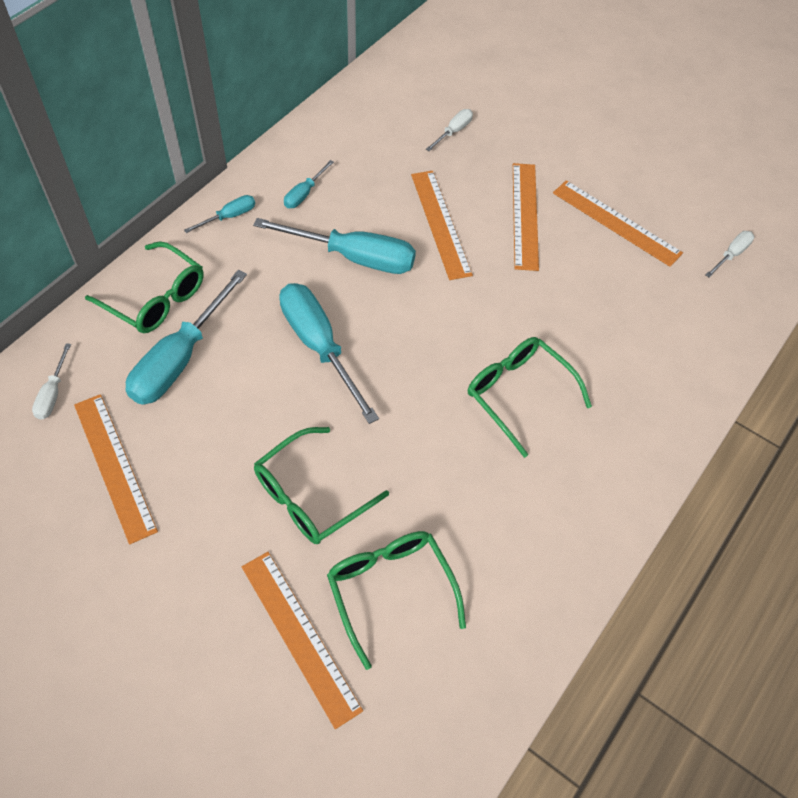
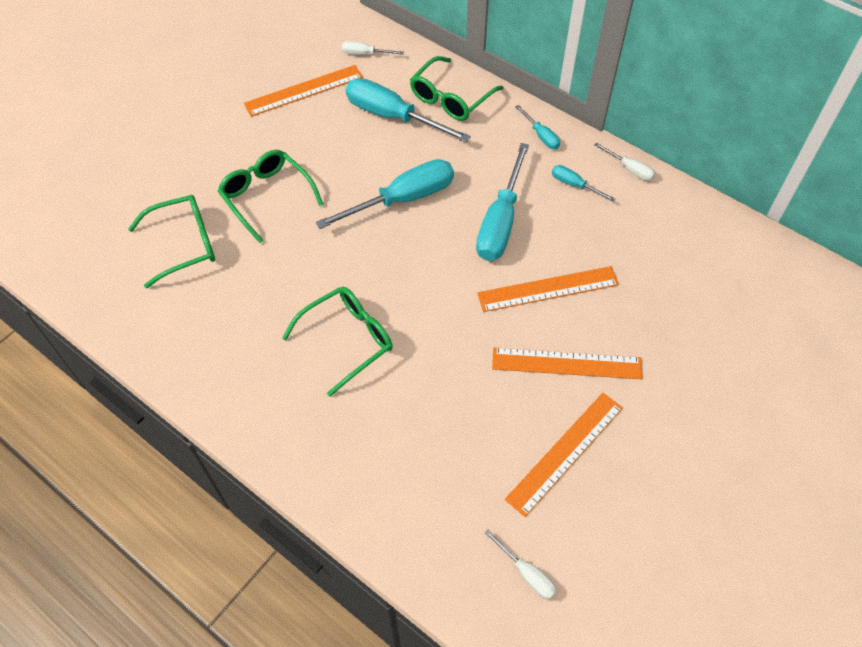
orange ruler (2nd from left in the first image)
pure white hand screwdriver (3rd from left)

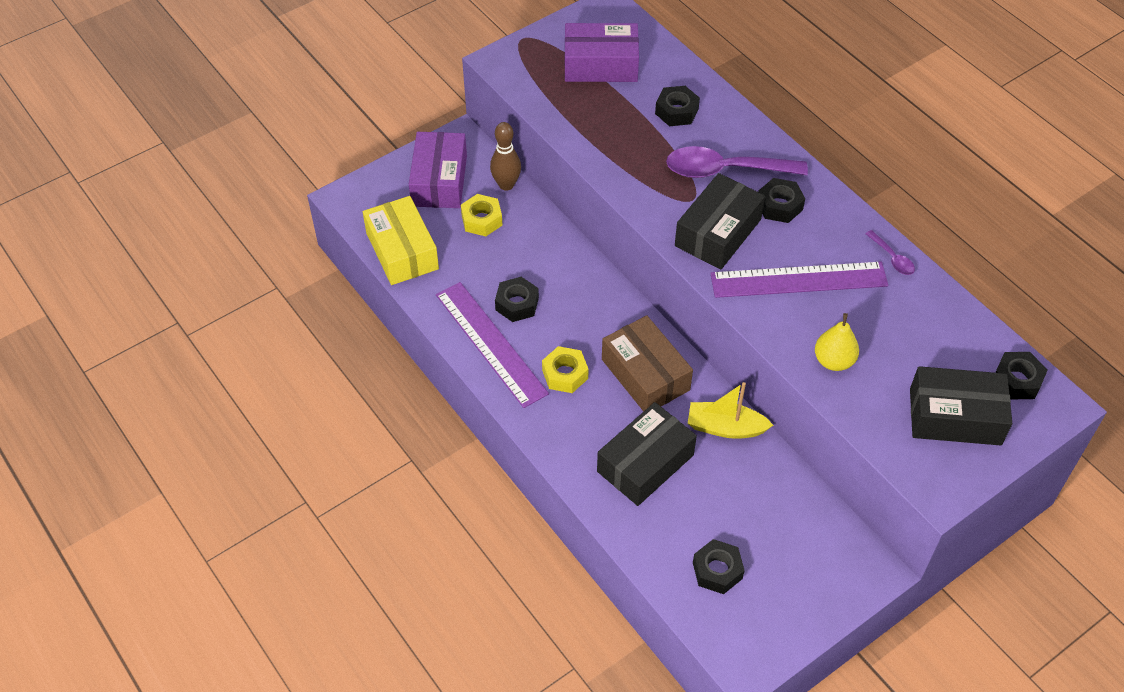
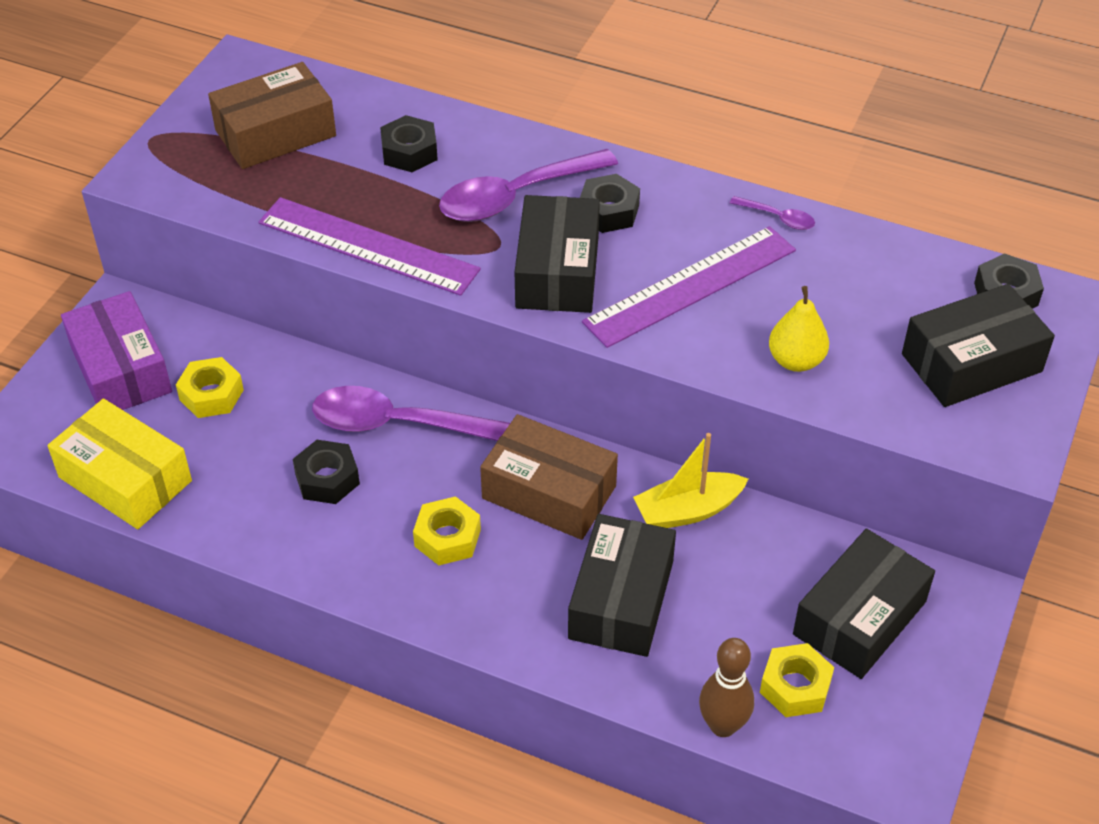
royal purple ruler (1st from left)
russet tenpin
russet package (1st from left)
yellow nut (3rd from left)
royal purple spoon (1st from left)
ebony package (3rd from left)

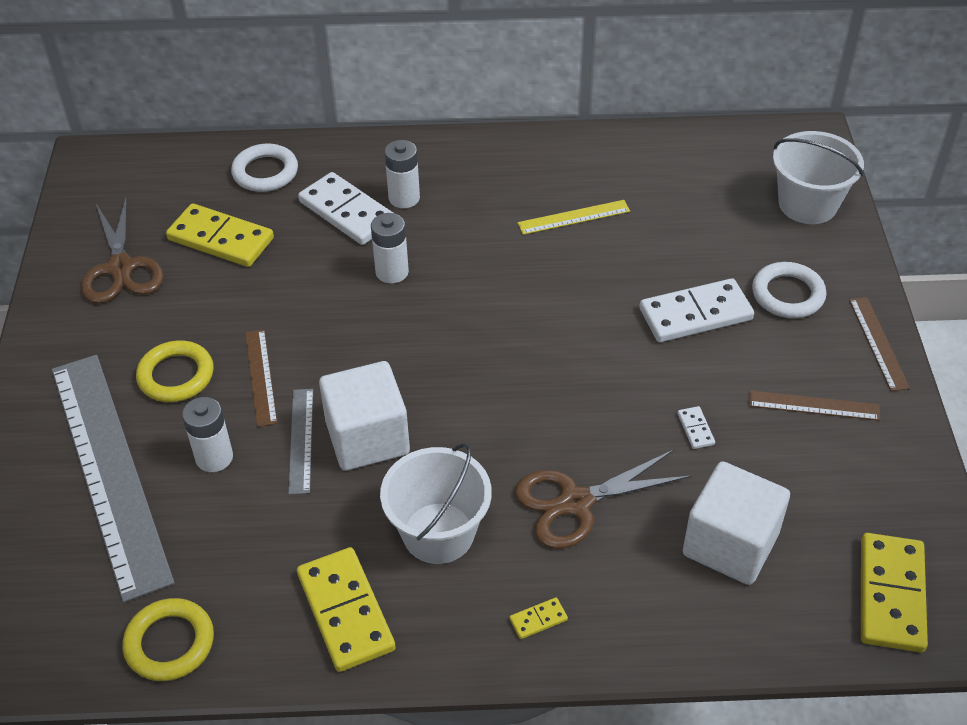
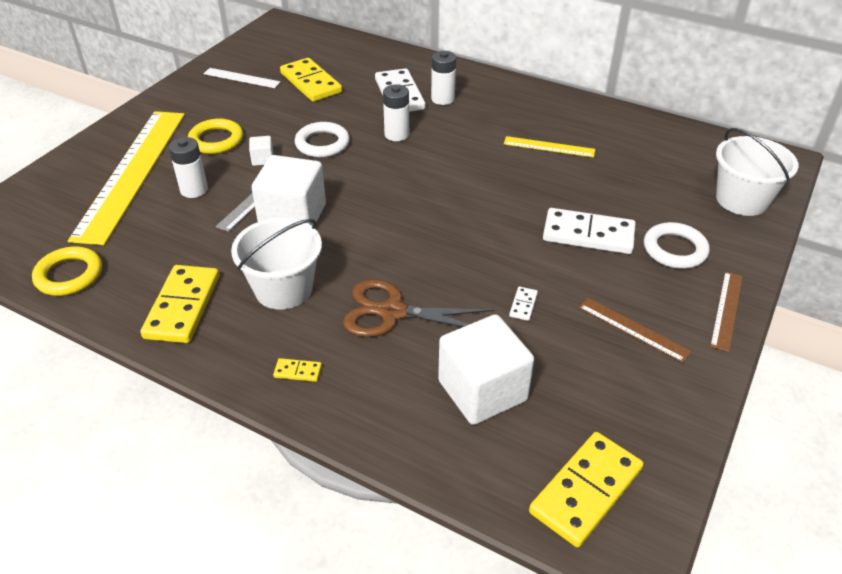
yellow ruler (1st from left)
pure white ruler
pure white torus (1st from left)
pure white cube (1st from left)

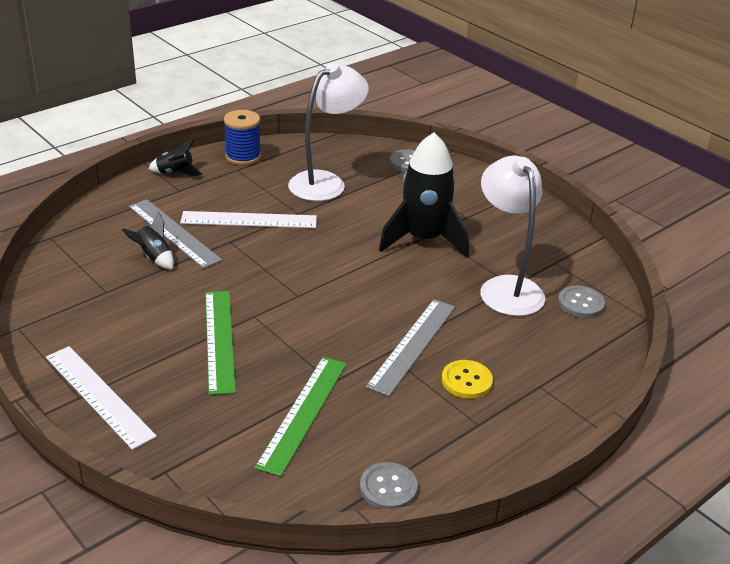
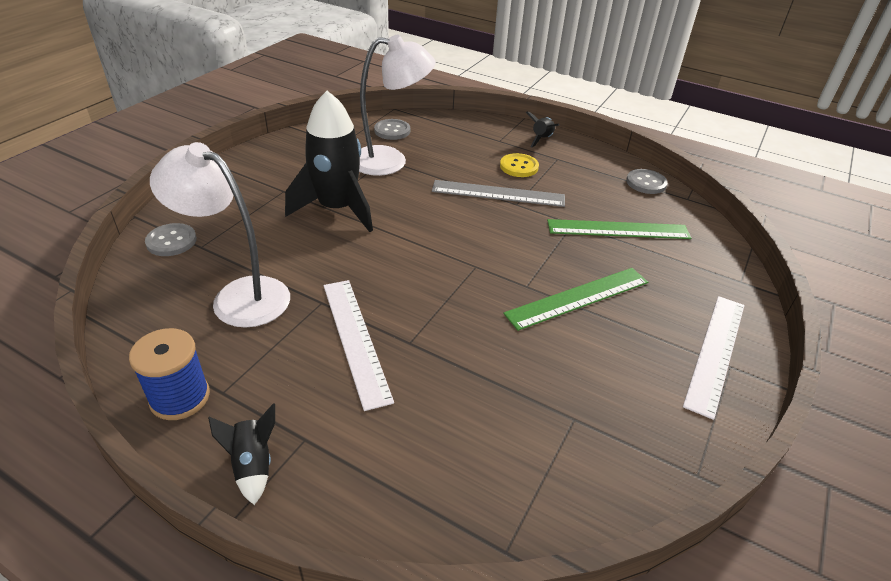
ebony rocket (3rd from left)
grey ruler (1st from left in the first image)
pure white lamp (2nd from left)

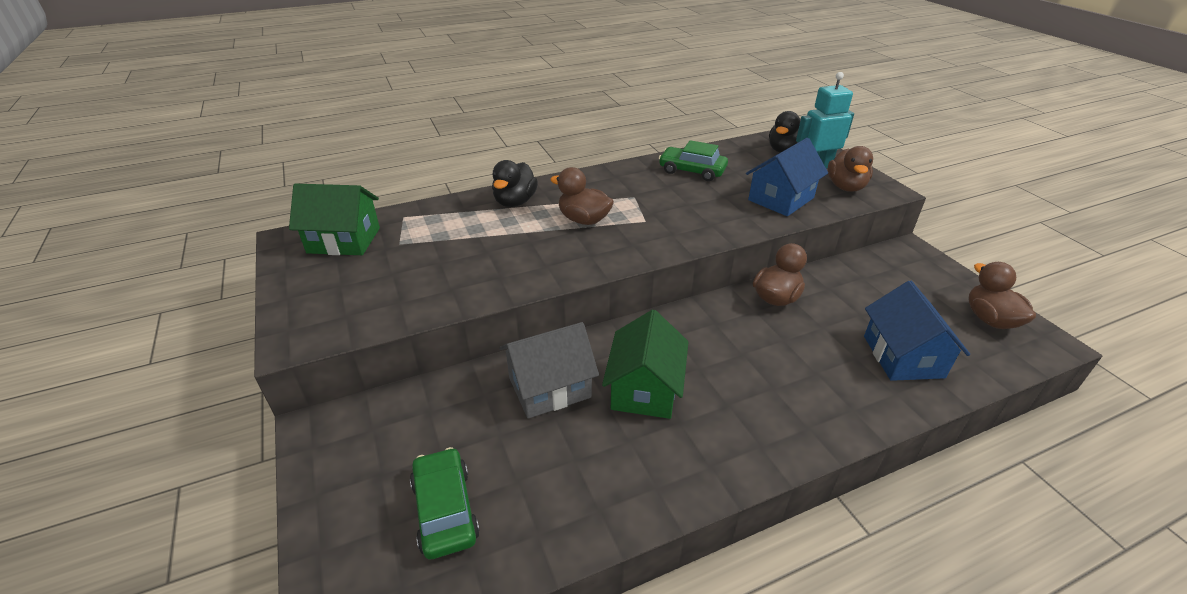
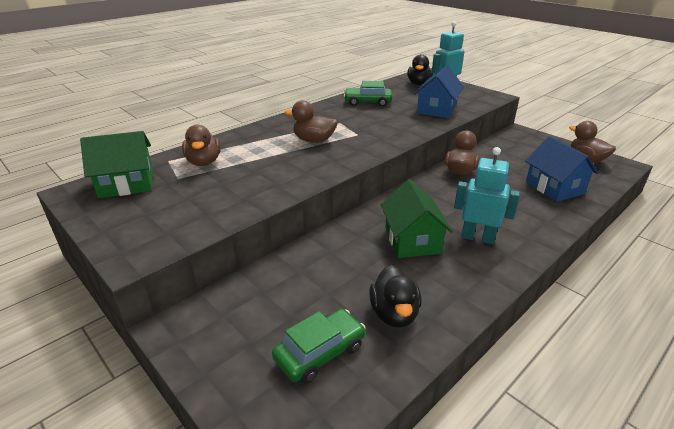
leaf-green automobile (1st from left)
ebony rubber duck (1st from left)
grey toy house
russet rubber duck (1st from left)
aqua toy robot (2nd from left)

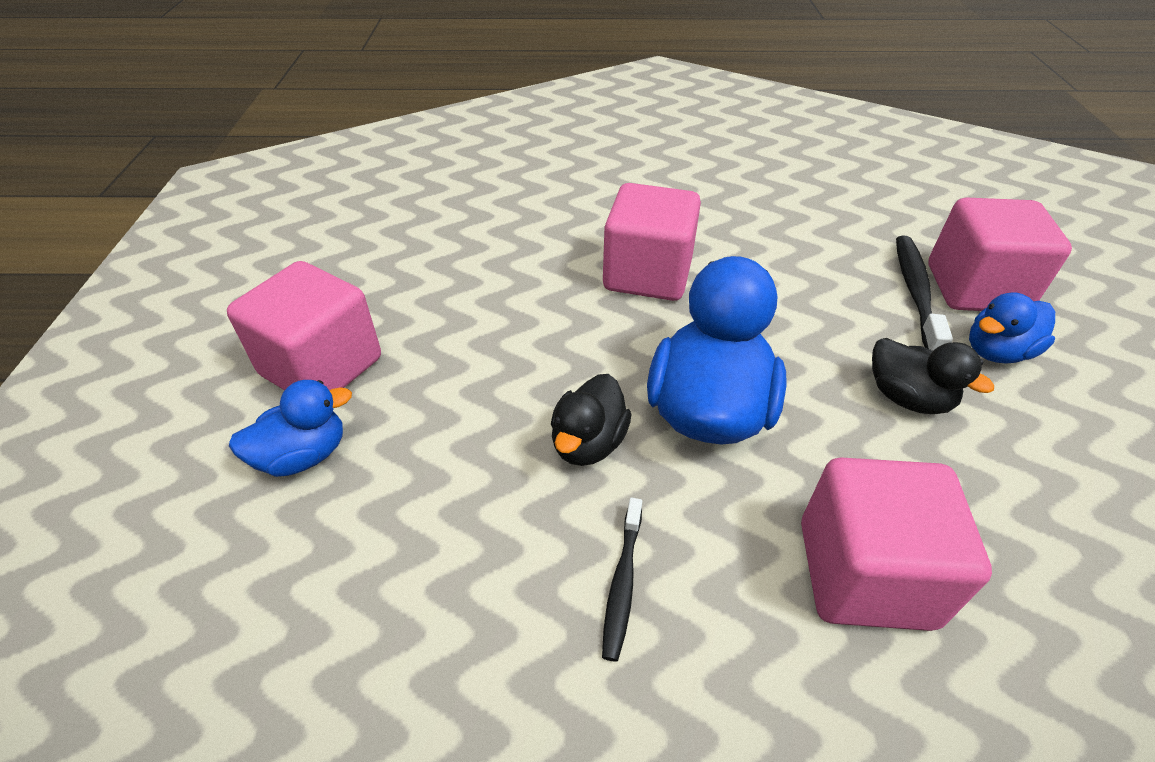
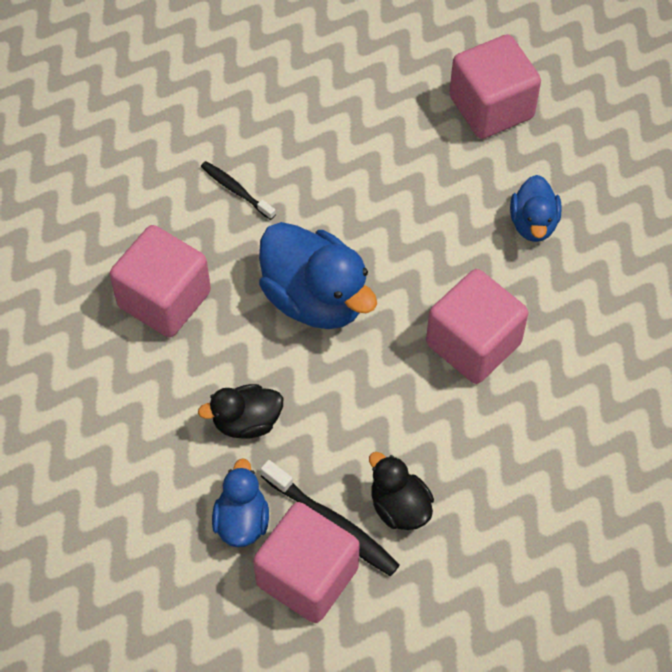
blue rubber duck (3rd from left)
ebony rubber duck (2nd from left)

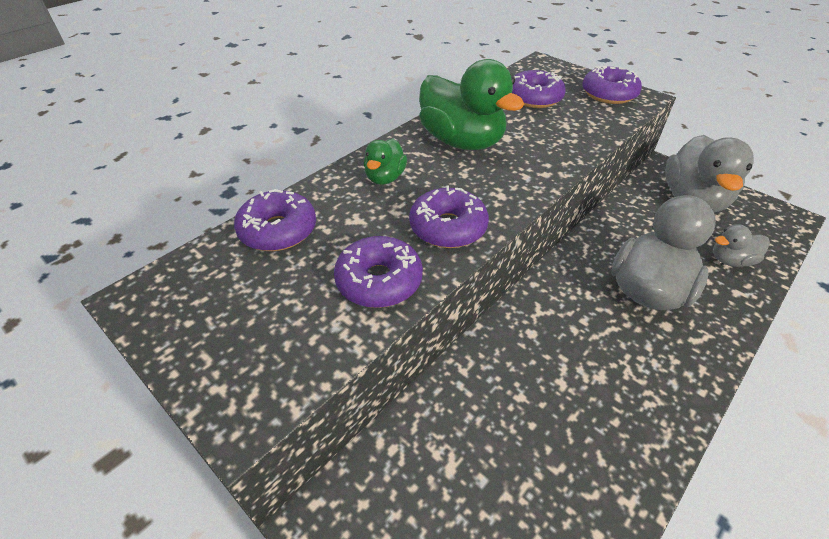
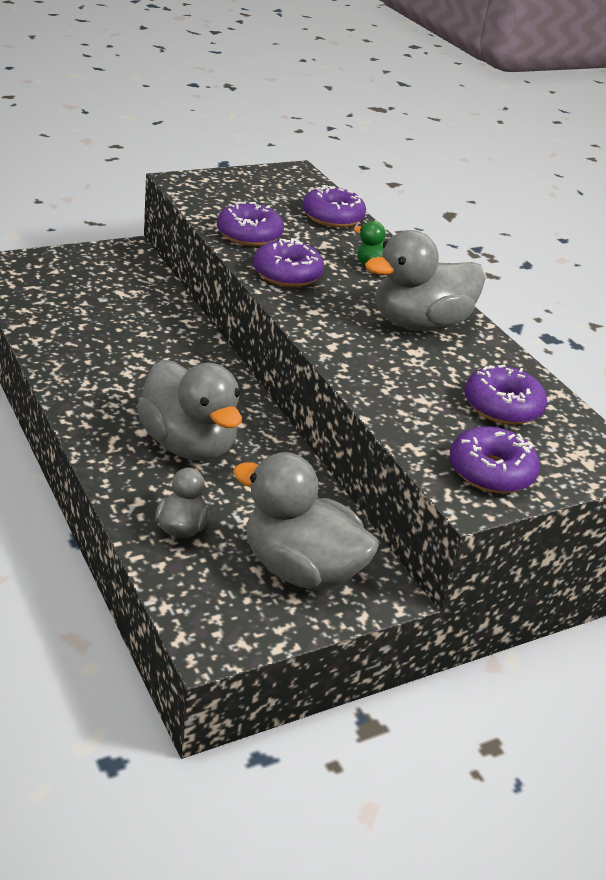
grey rubber duck (4th from left)

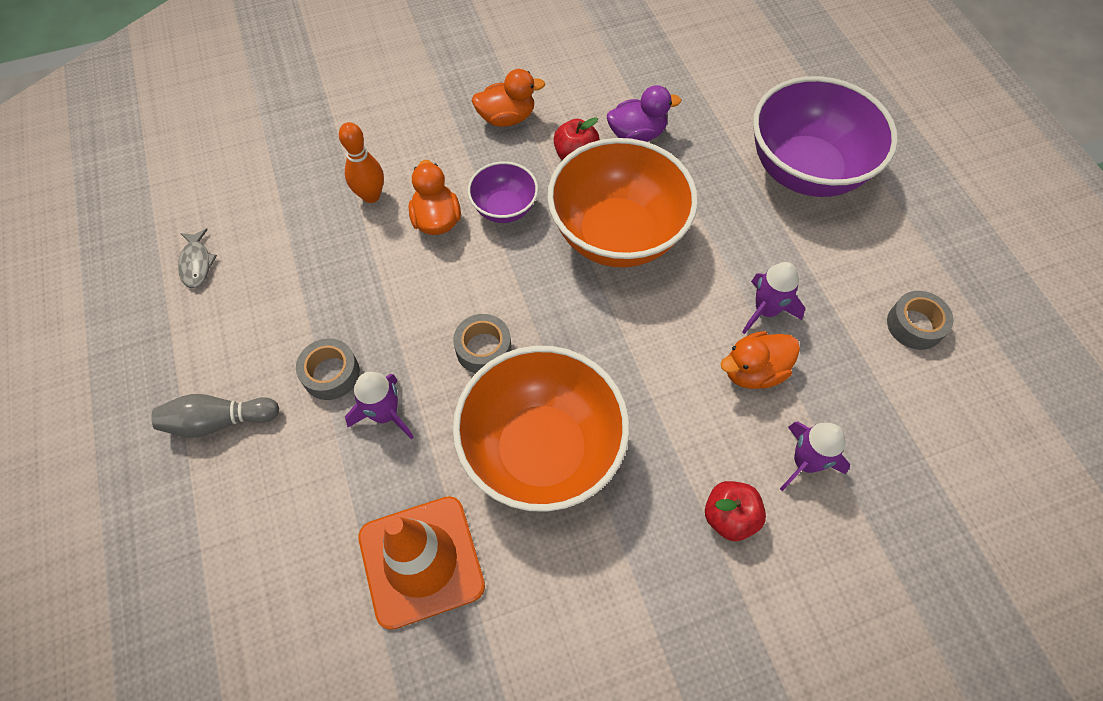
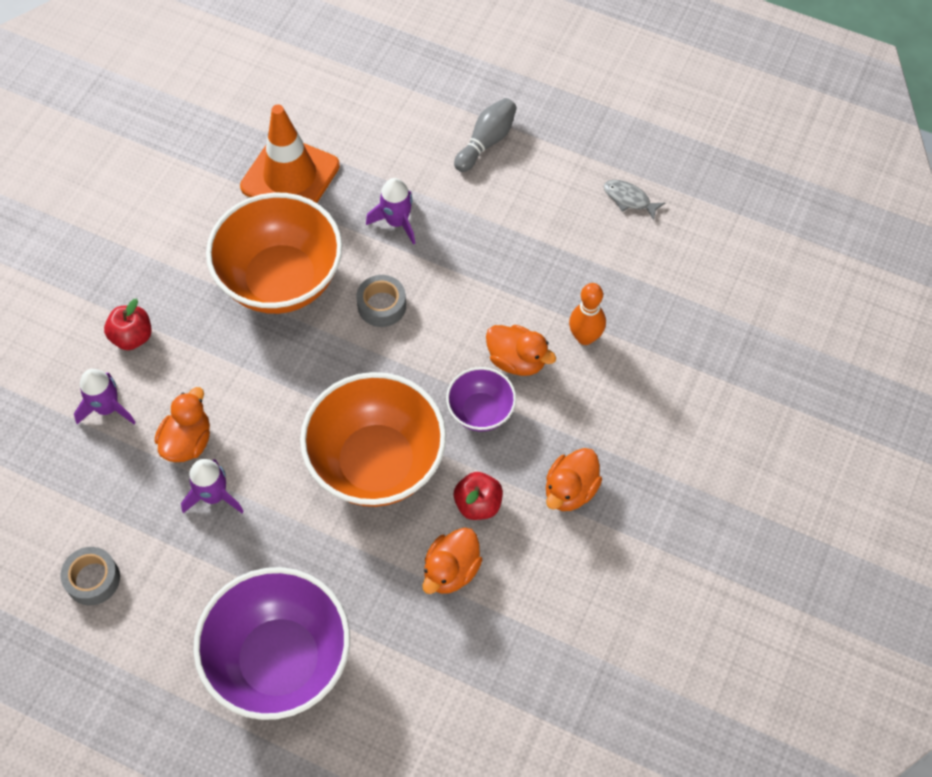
grey tape (1st from left in the first image)
orange rubber duck (2nd from left)

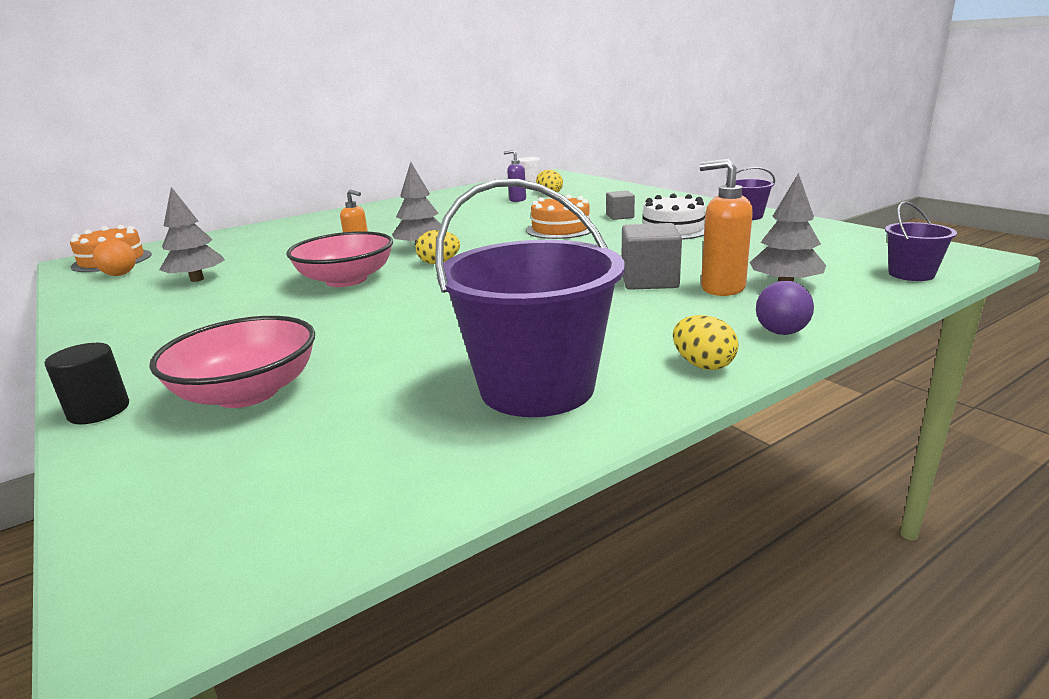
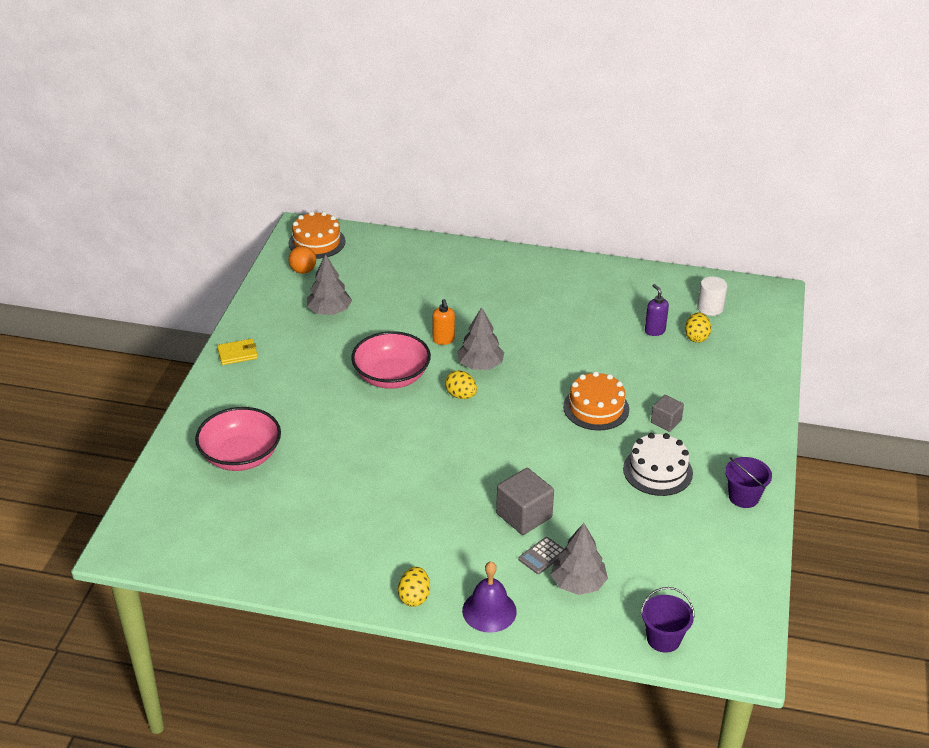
ebony solid cylinder
royal purple bucket (1st from left in the first image)
grey pocket calculator
royal purple school bell
yellow billfold

